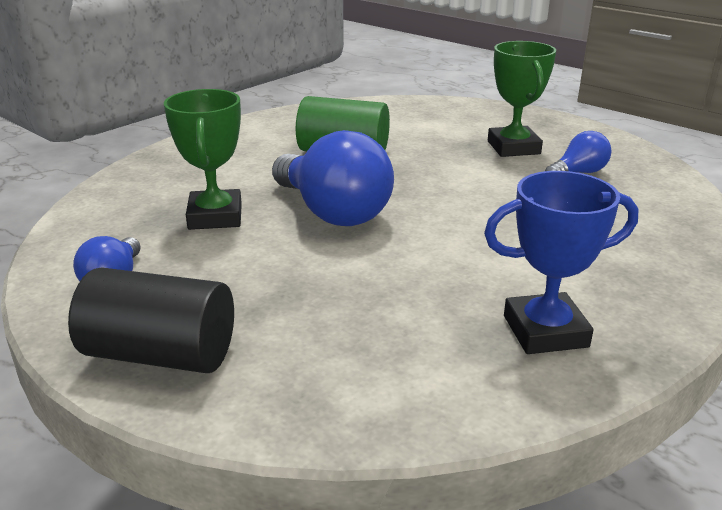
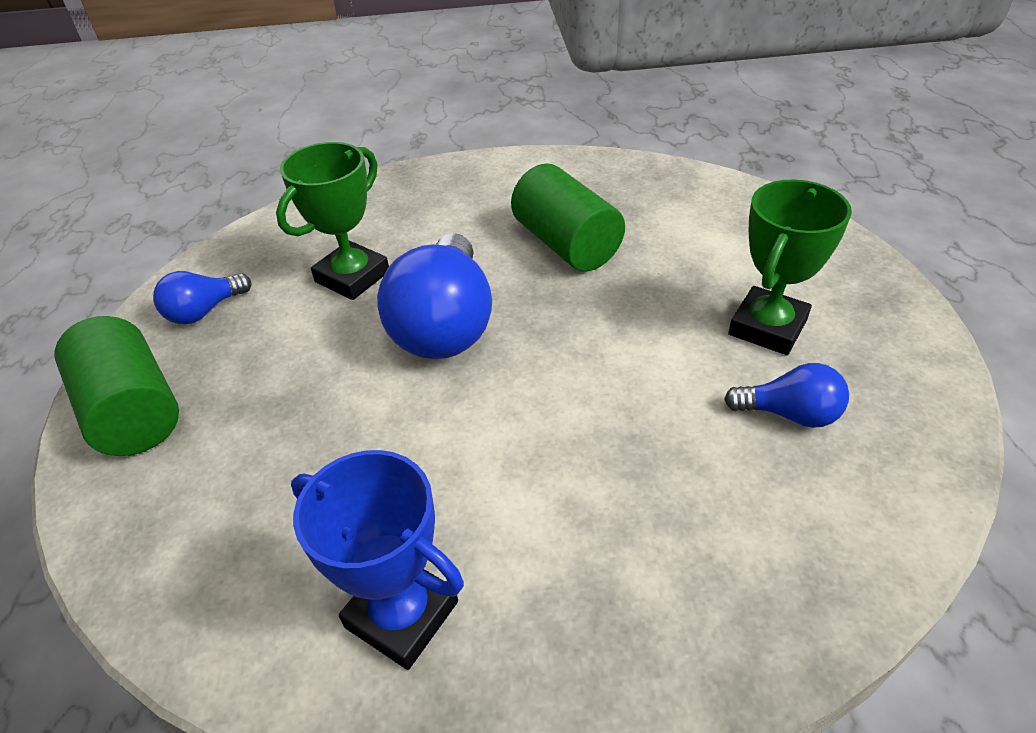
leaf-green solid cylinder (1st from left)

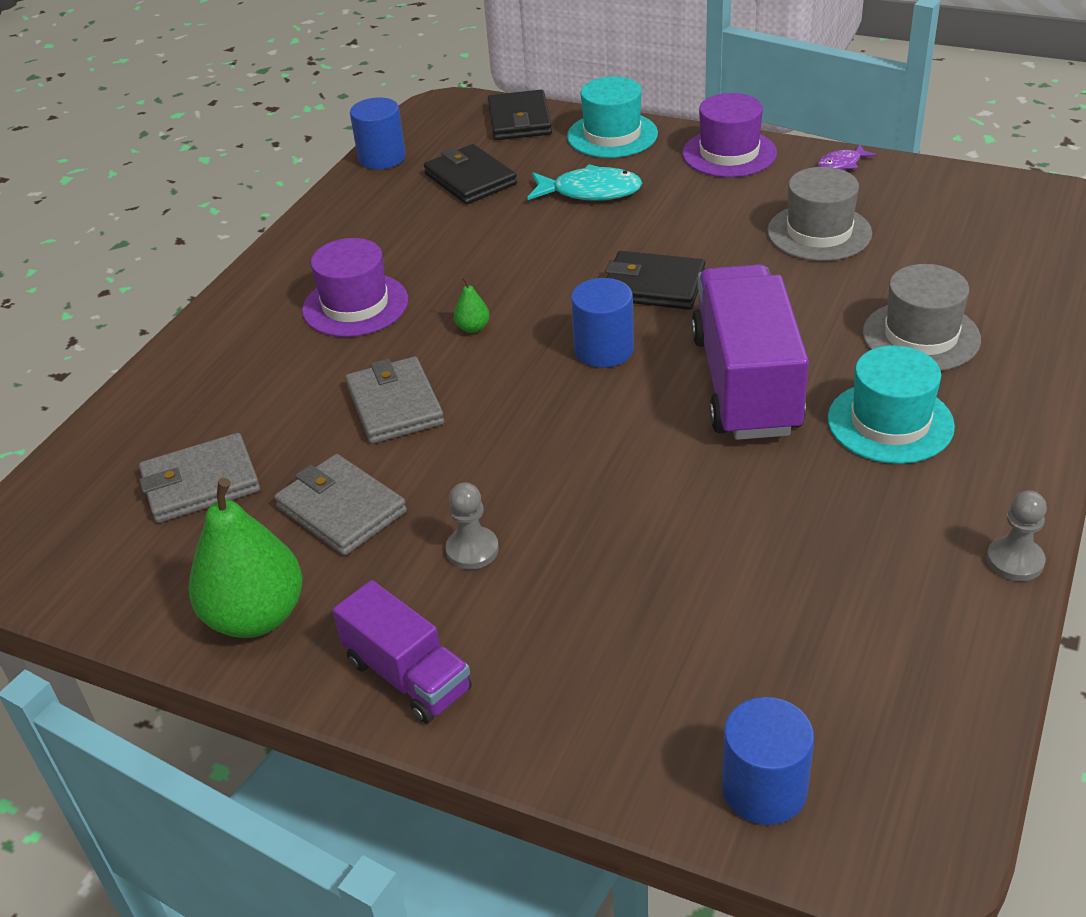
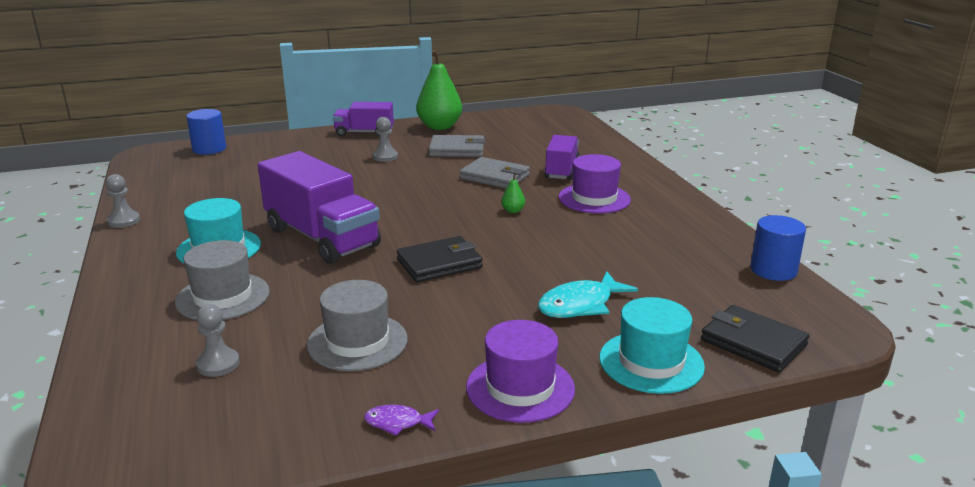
grey billfold (1st from left in the first image)
ebony billfold (1st from left in the first image)
blue solid cylinder (2nd from left in the first image)
royal purple toy fish
grey chess pawn (2nd from left)
royal purple lorry (3rd from left)

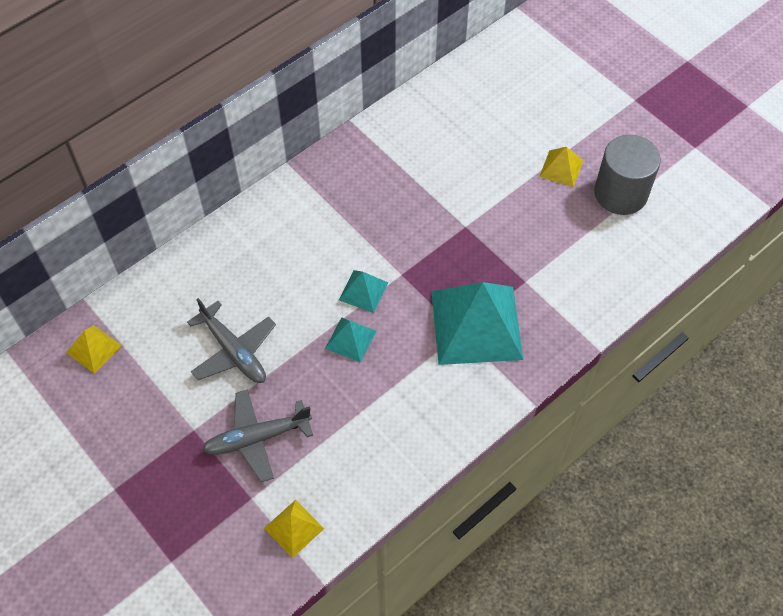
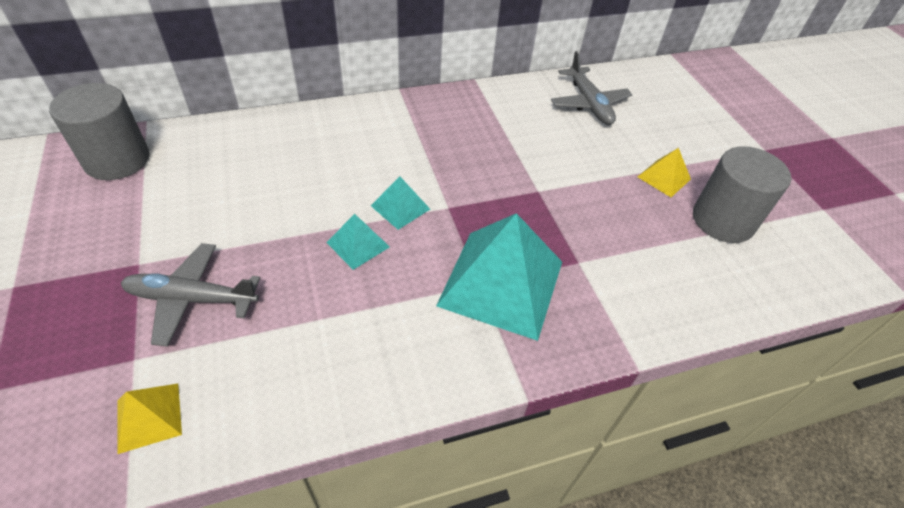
grey solid cylinder (1st from left)
grey plane (2nd from left)

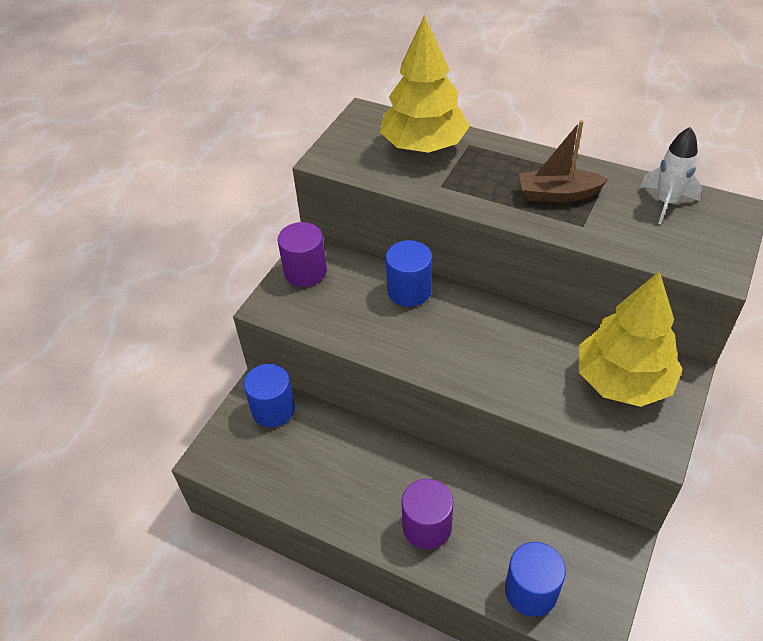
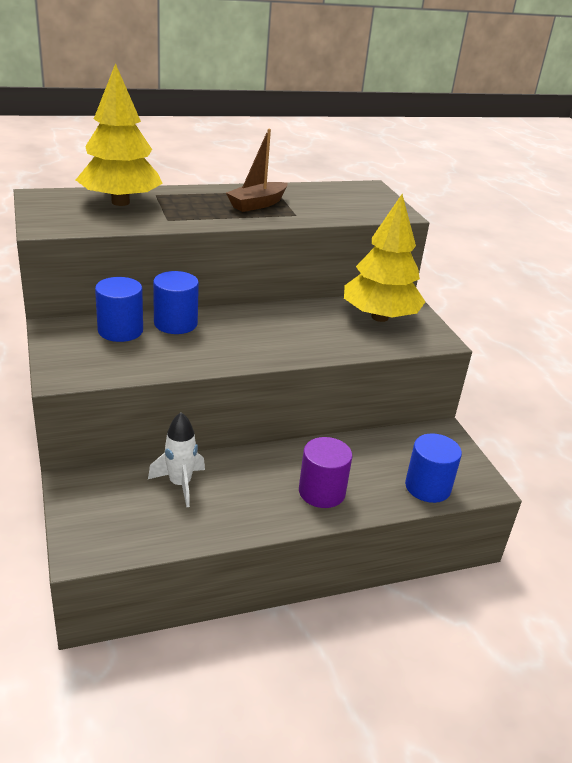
blue solid cylinder (1st from left)
royal purple solid cylinder (1st from left in the first image)
pure white rocket

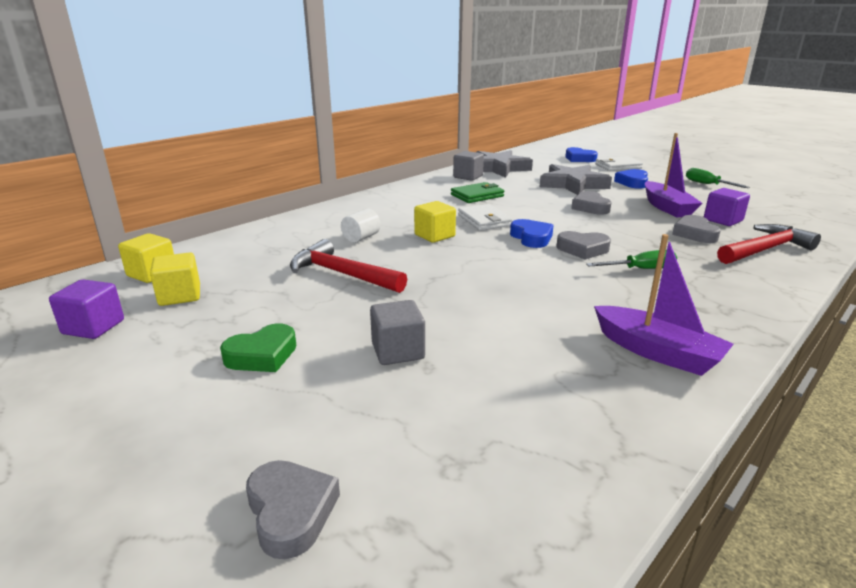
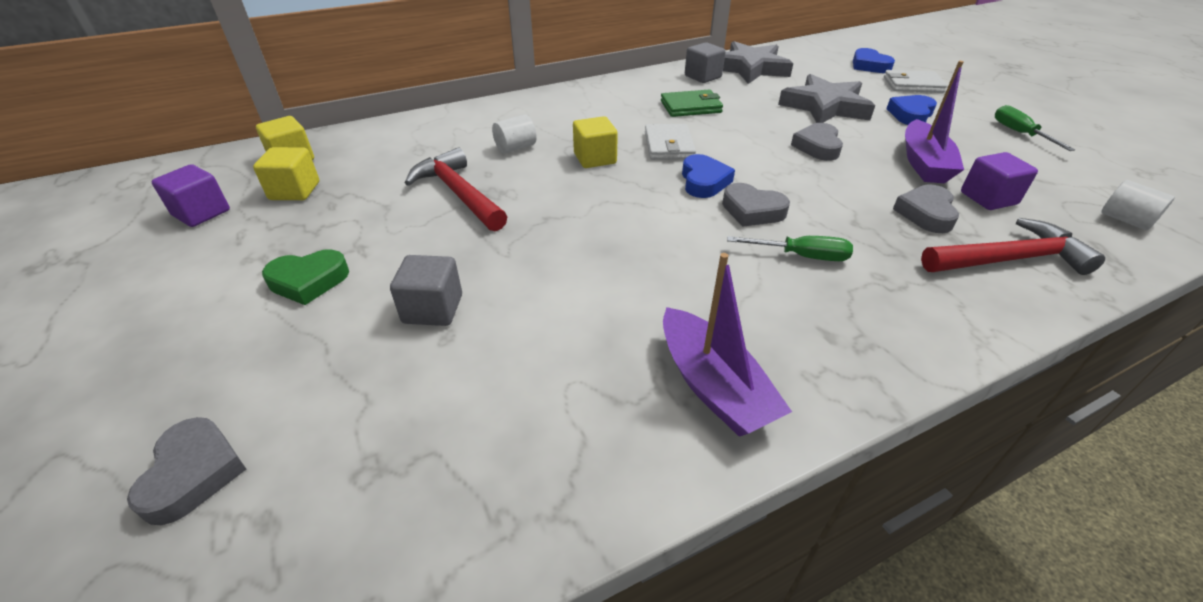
pure white solid cylinder (2nd from left)

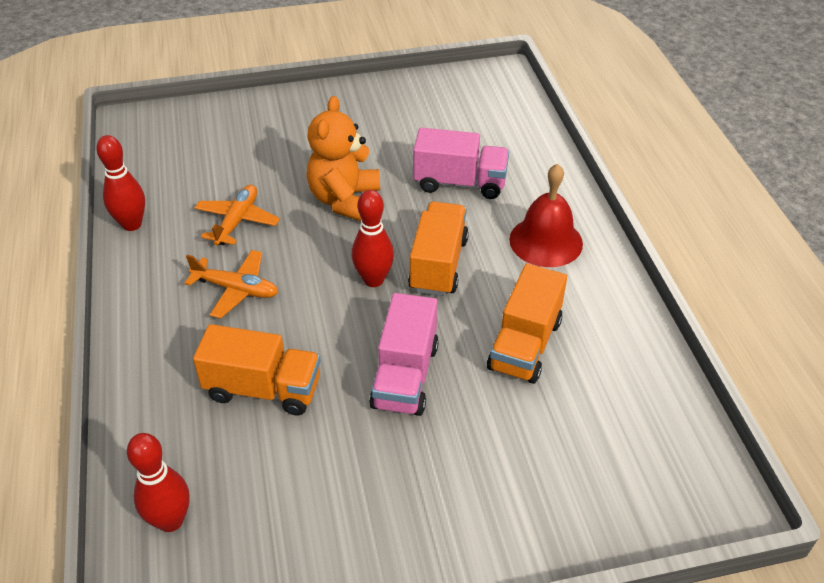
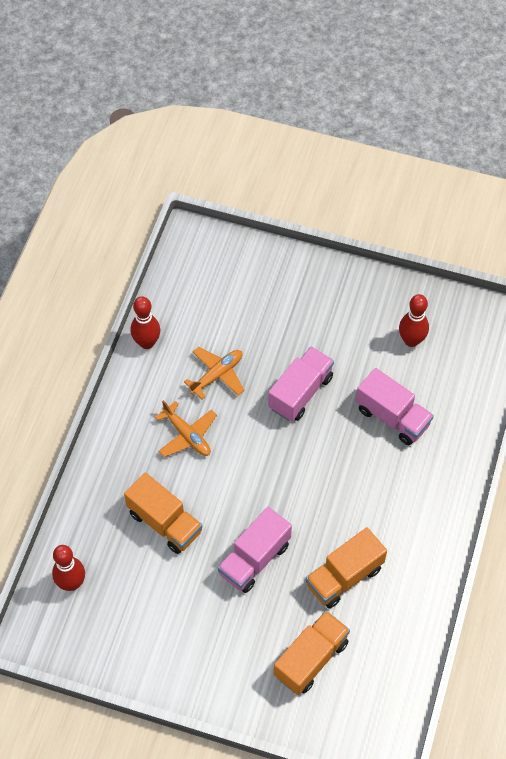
pink lorry (2nd from left)
crimson tenpin (3rd from left)
orange lorry (2nd from left)
crimson school bell

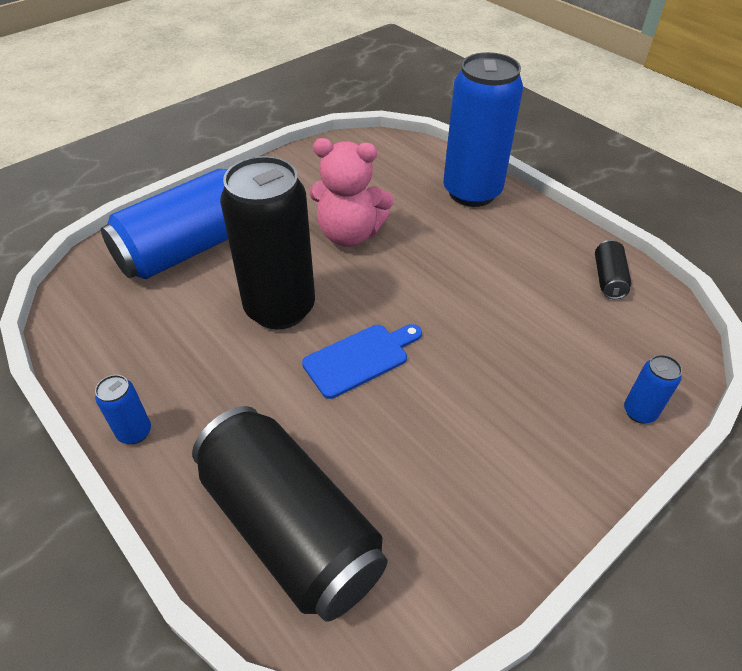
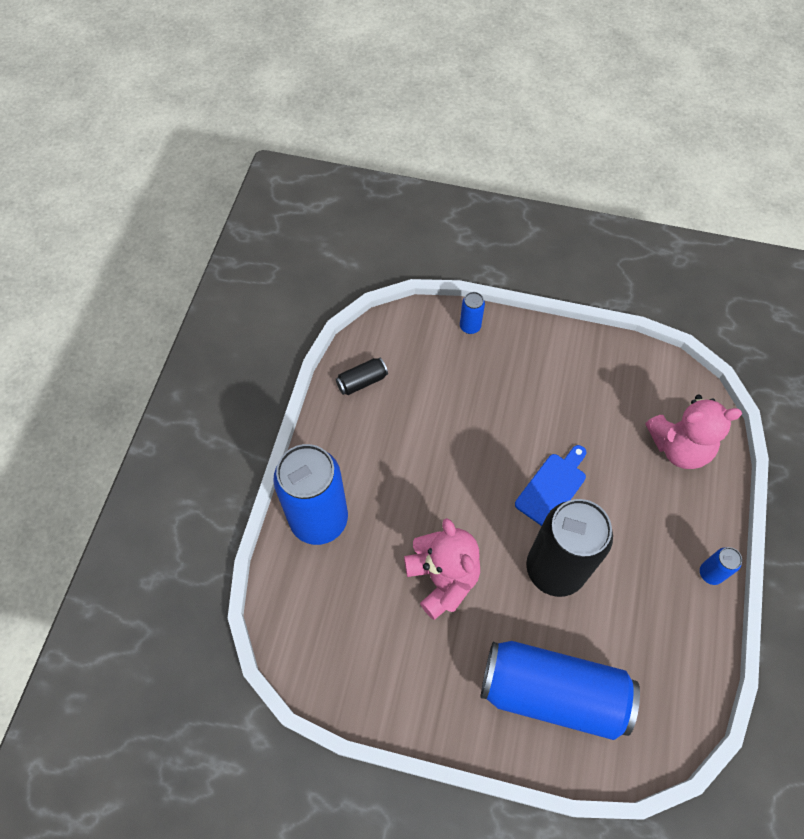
pink teddy (2nd from left)
blue chopping board

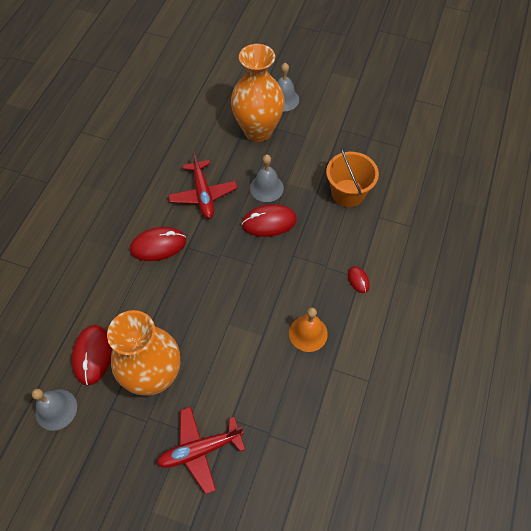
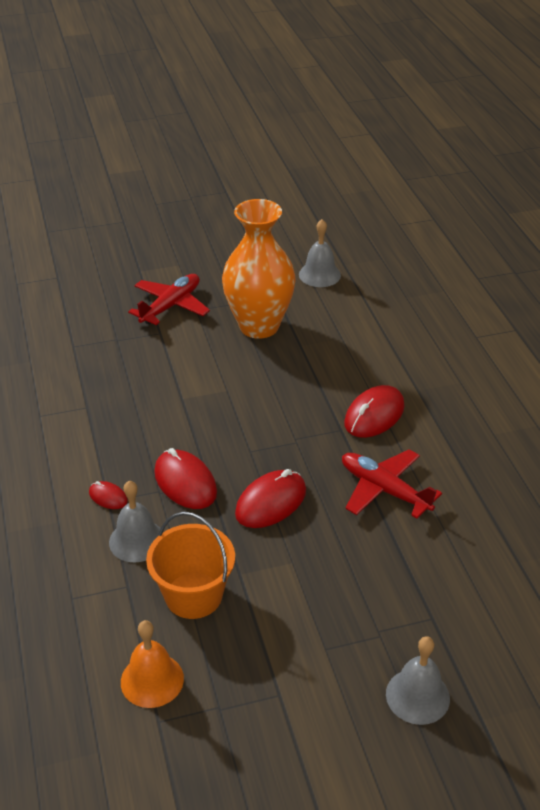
crimson mouse (2nd from left)
orange tall vase (2nd from left in the first image)
grey school bell (1st from left)
orange school bell

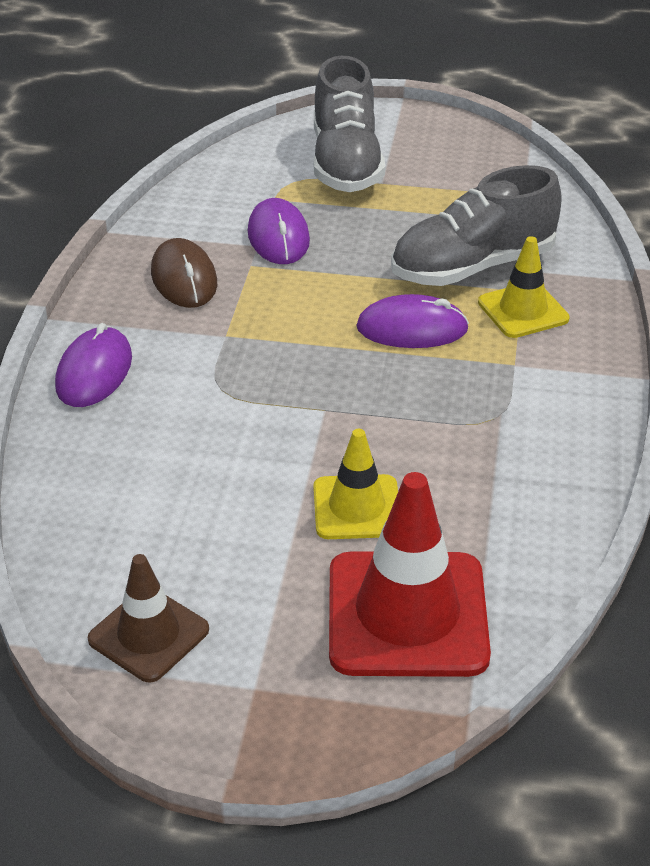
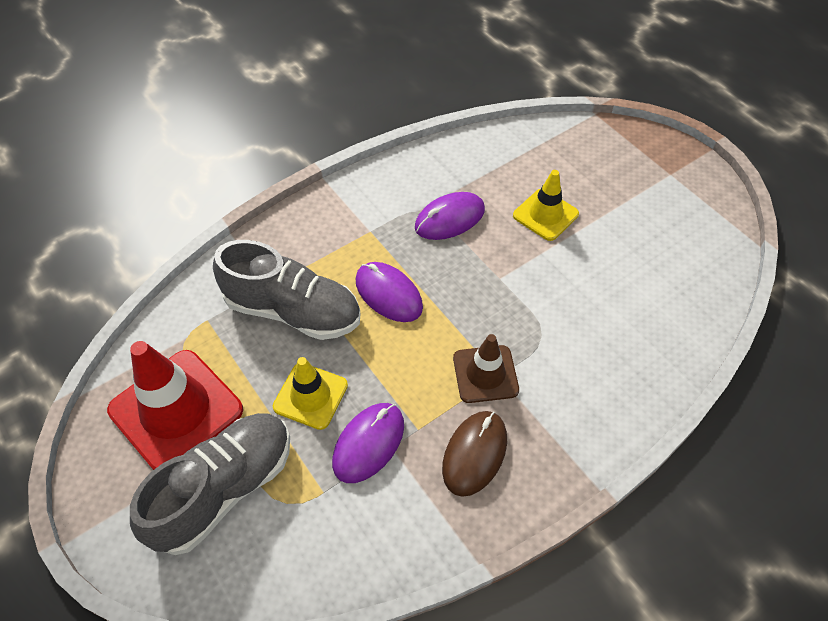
royal purple mouse (3rd from left)
russet safety cone
crimson safety cone
yellow safety cone (1st from left)

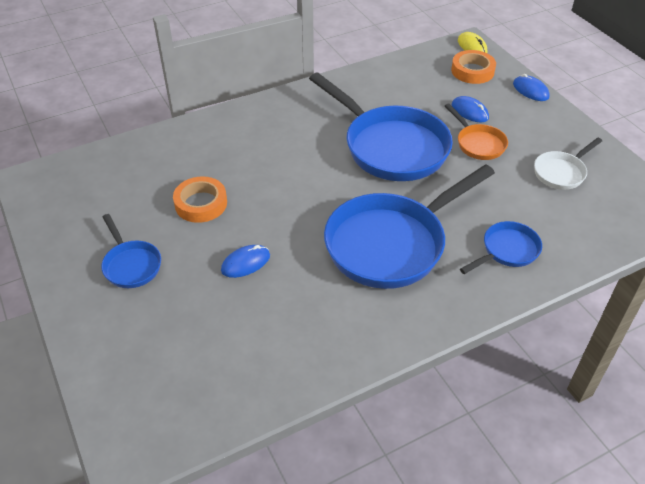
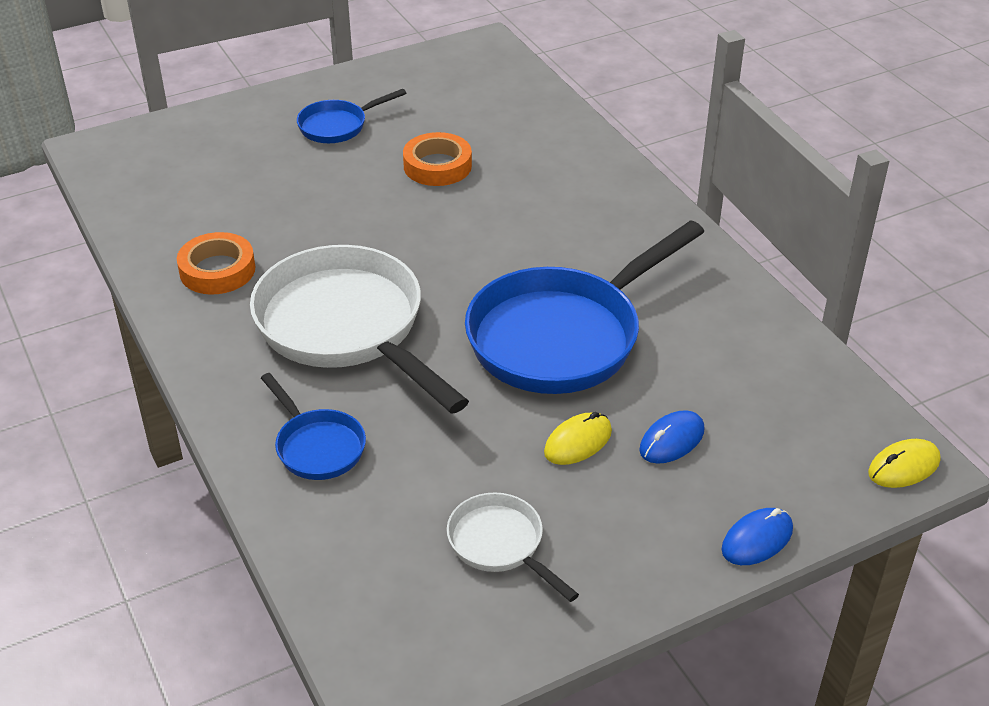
blue mouse (1st from left in the first image)
pure white frying pan (1st from left)
yellow mouse (1st from left)
orange tape (1st from left)

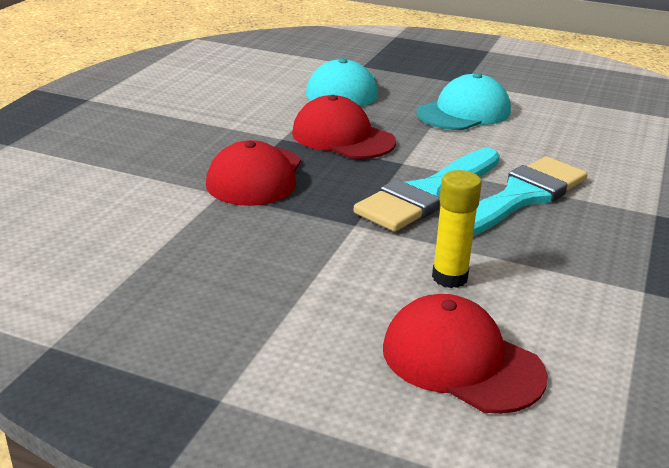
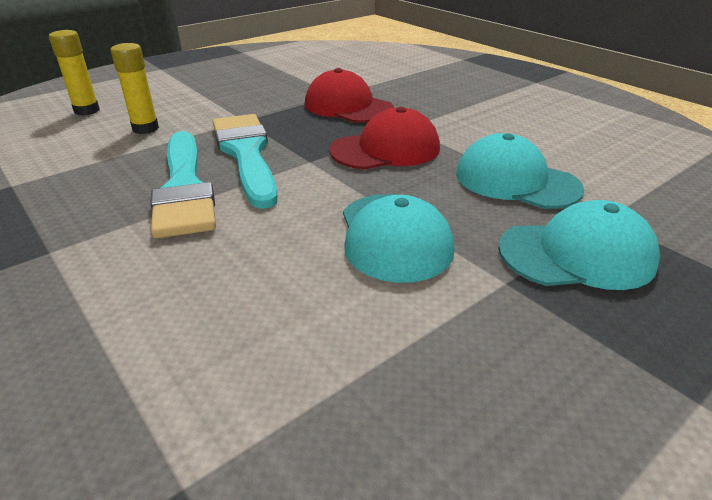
yellow stick of glue (1st from left)
aqua peaked cap (3rd from left)

